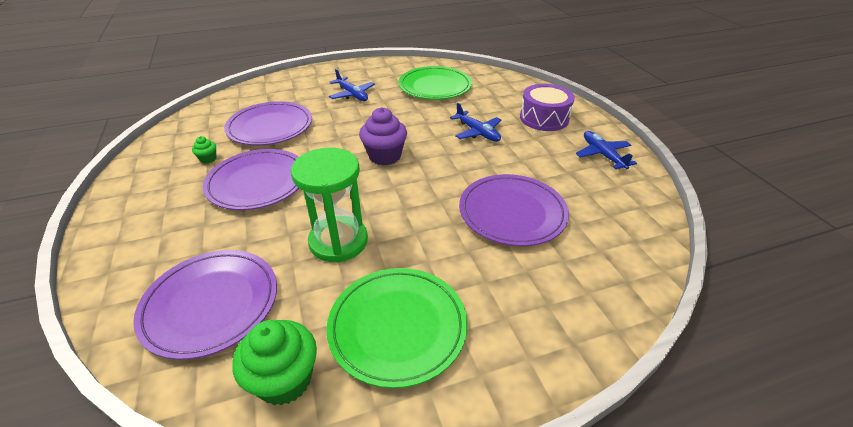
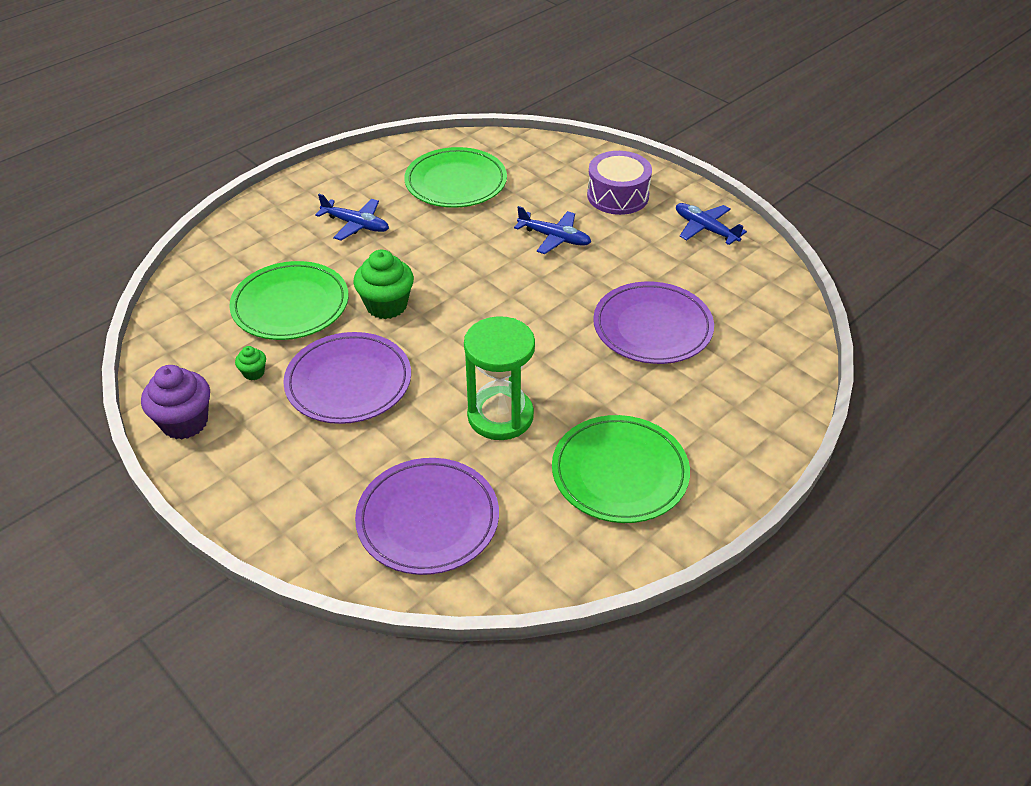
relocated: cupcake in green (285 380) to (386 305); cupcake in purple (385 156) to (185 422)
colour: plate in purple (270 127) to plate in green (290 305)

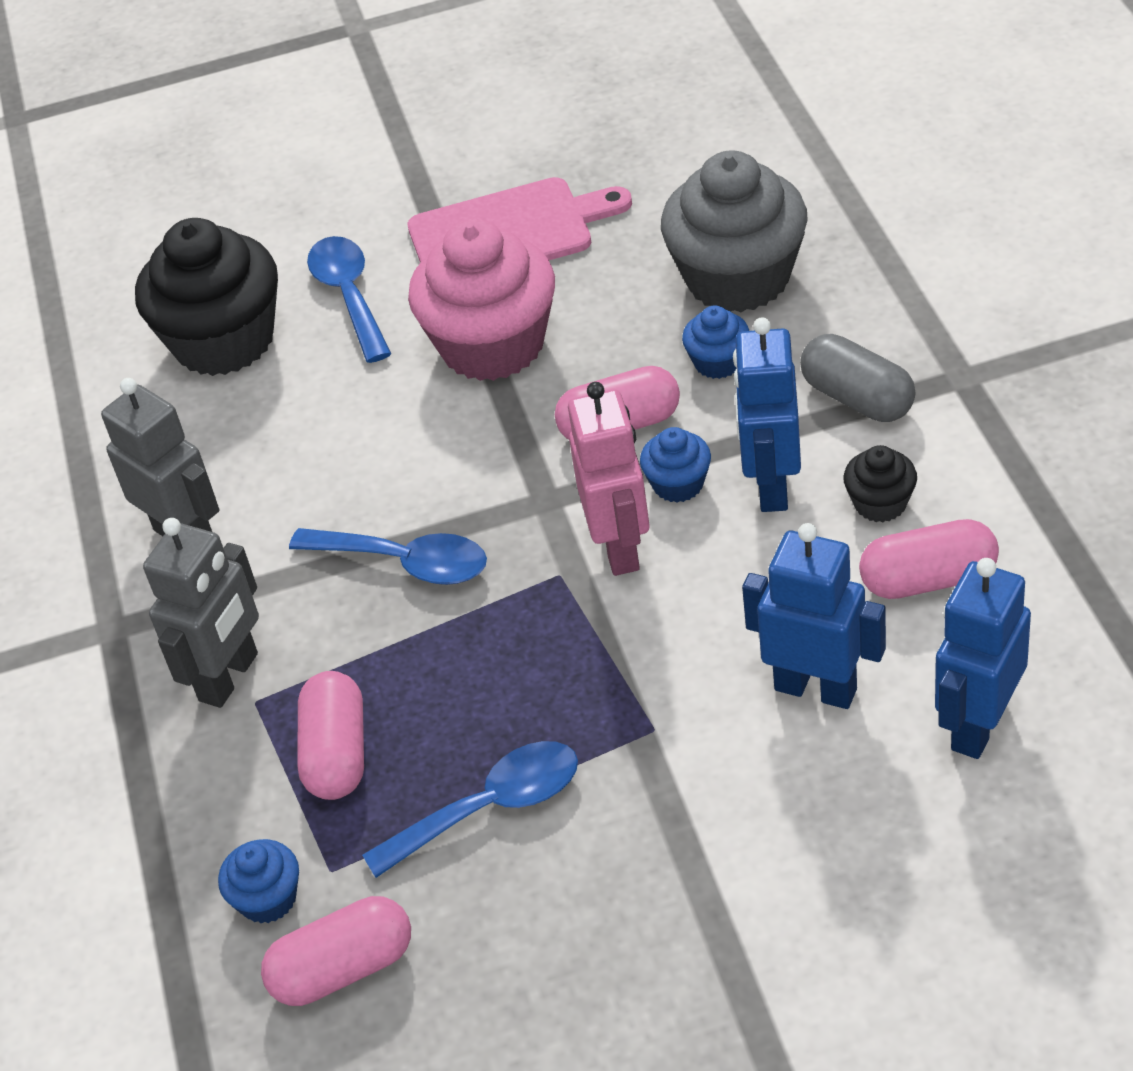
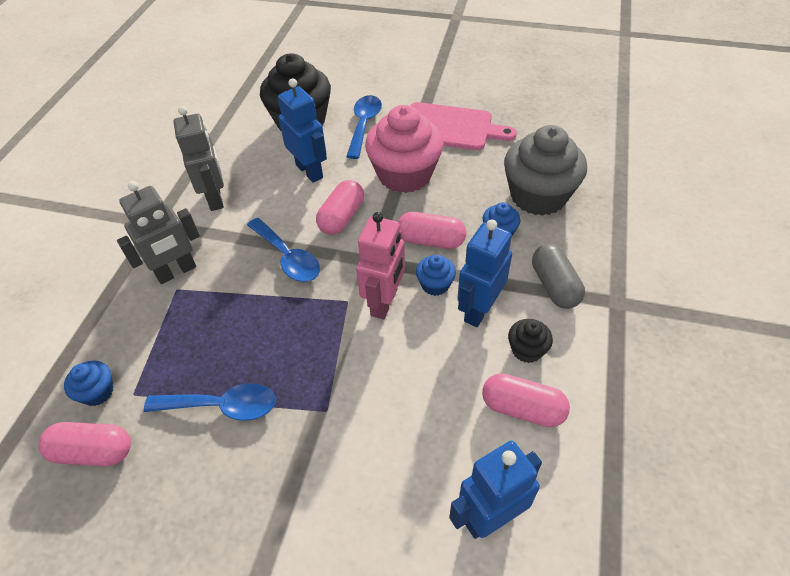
relocated: capsule in pink (337 753) to (342 217); robot in blue (816 689) to (309 171)

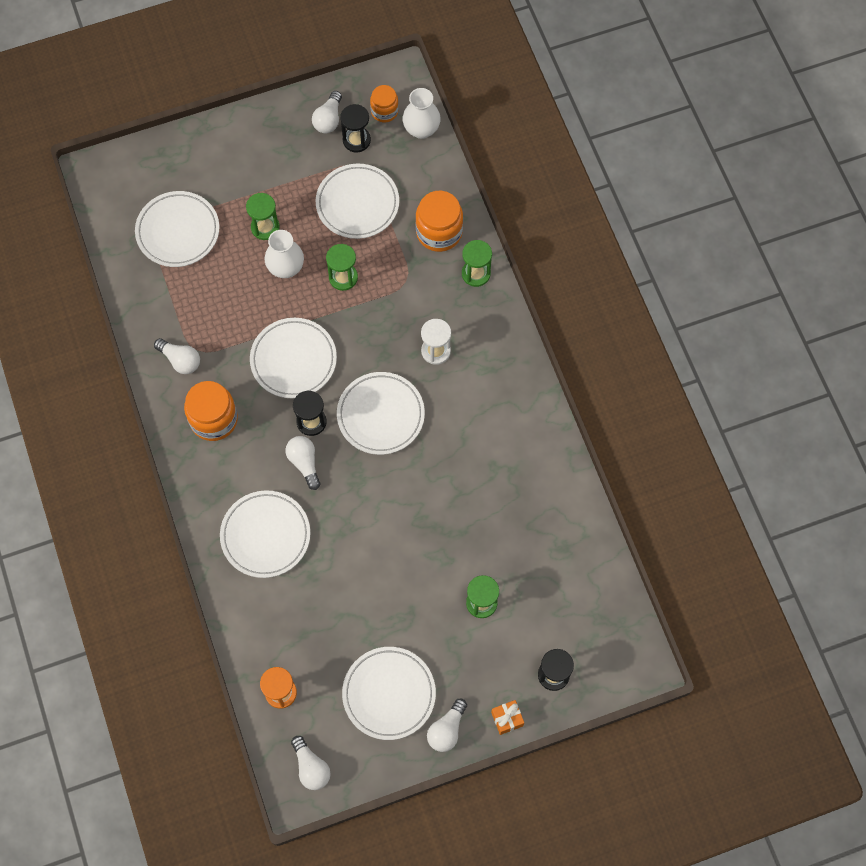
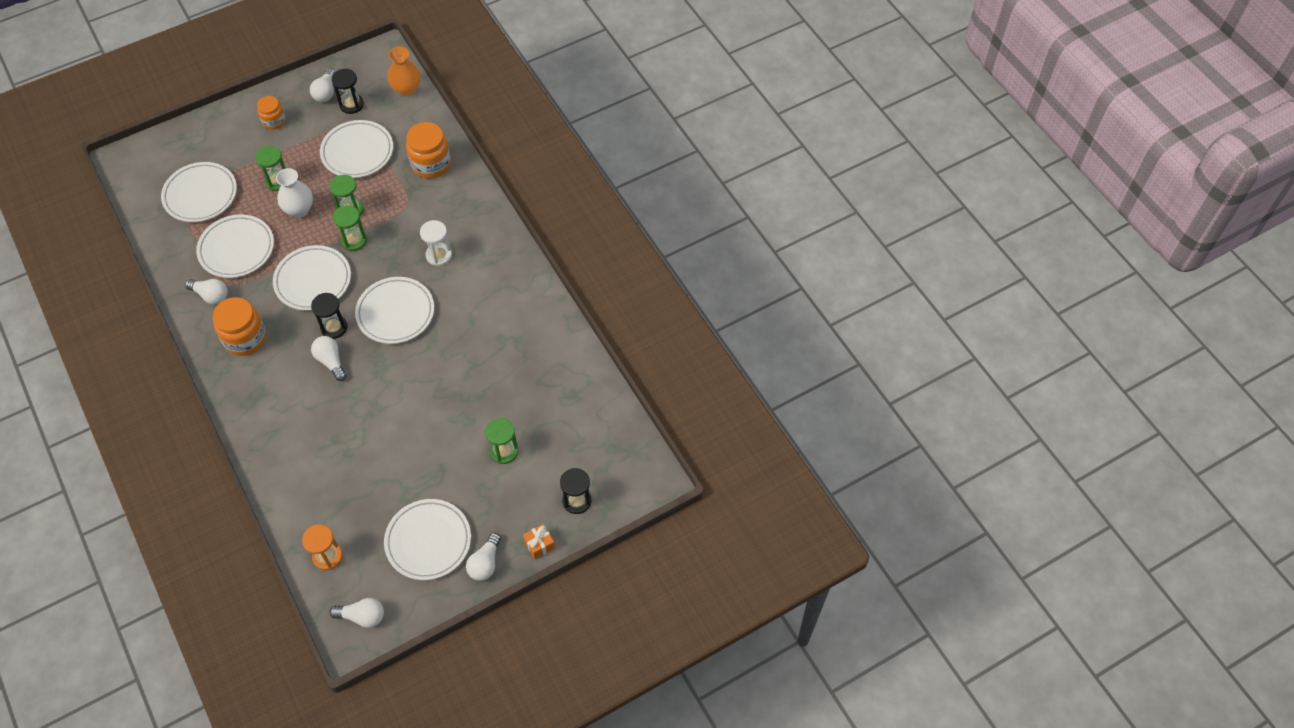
relocated: plate in white (265 535) to (236 249); jar in orange (384 111) to (274 121); hourglass in green (476 274) to (354 240)
colour: vase in white (421 129) to vase in orange (407 89)
spun: light bulb in white (311 767) = (362 616) 45 degrees counterclockwise

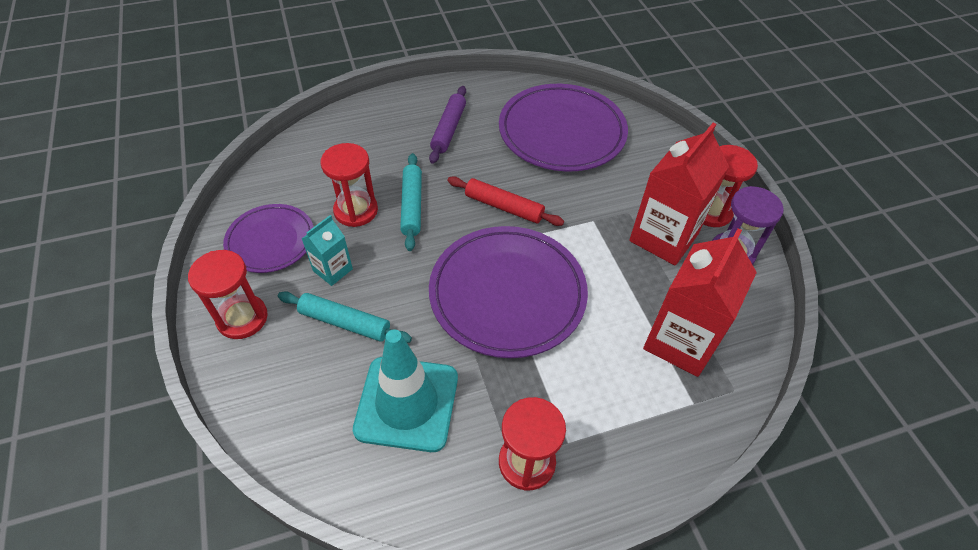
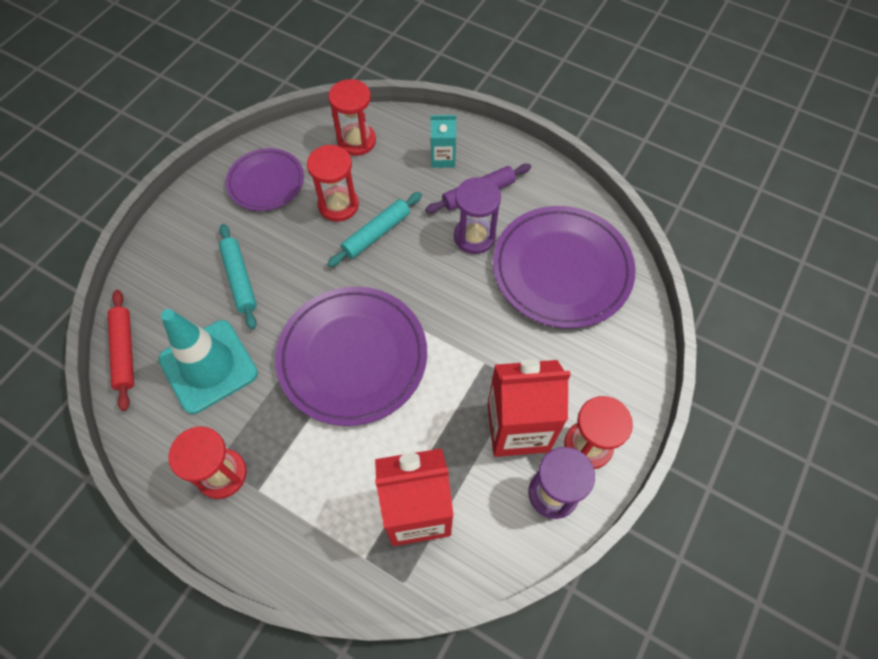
appeared: hourglass in purple (474 236)
relocated: hourglass in red (242 318) to (356 141); carton in turquoise (333 270) to (443 158); rolling pin in red (504 207) to (124 352)

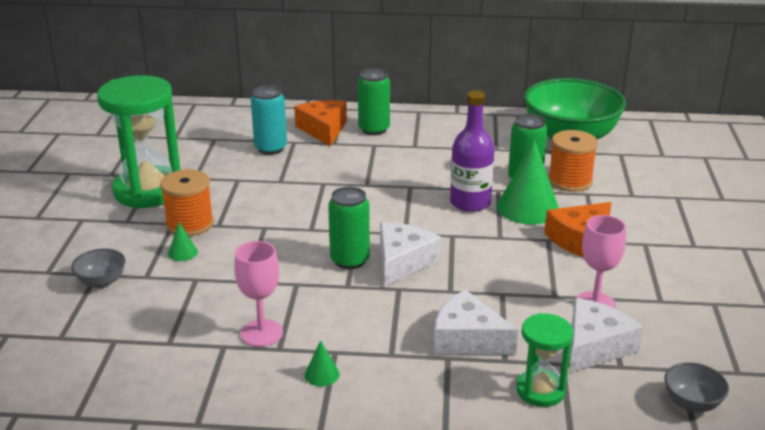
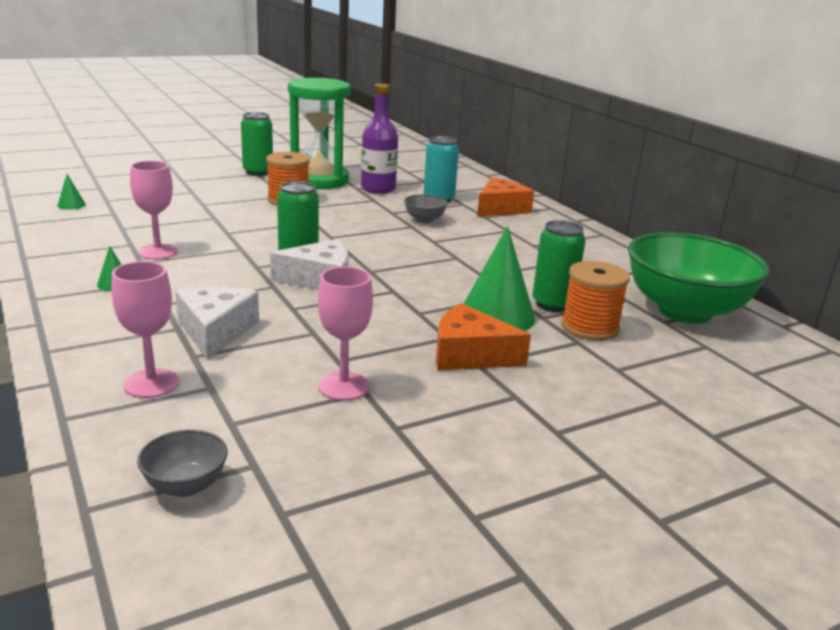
missing: cheese in white (595 346)
relocated: bowl in grey (101 282) to (424 220); cone in green (182 252) to (71 205); can in green (374 129) to (258 172); bottle in purple (470 203) to (378 188)
exchanged: hourglass in green (540 390) to goblet in pink (151 383)

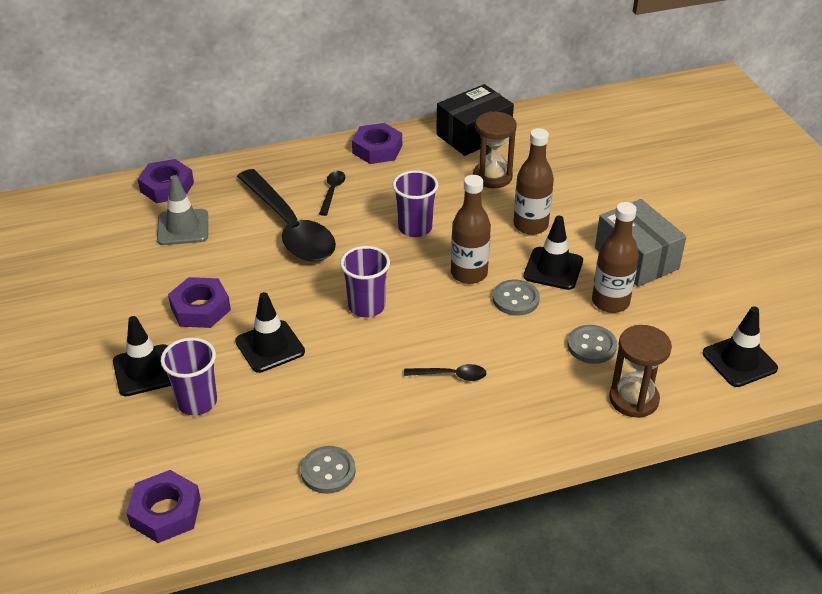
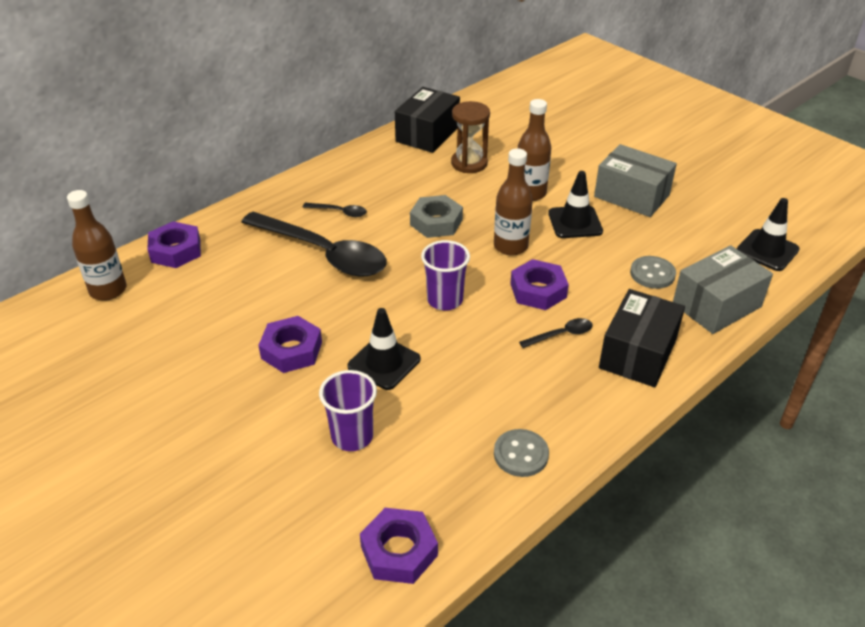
missing: traffic cone in black (145 370); traffic cone in grey (183 227); button in grey (515 299)
appeared: box in black (638 353)
relocated: nut in purple (377 149) to (538 290); bottle in brown (610 302) to (108 290)
exchanged: cup in purple (415 228) to nut in grey (436 222); hourglass in brown (633 399) to box in grey (716 305)
spun: spoon in black (332 192) = (339 212) 120 degrees clockwise

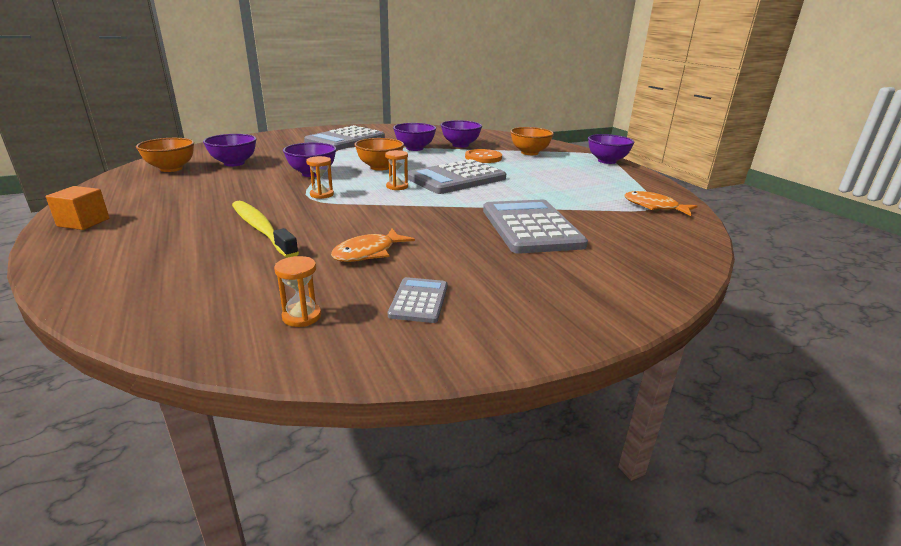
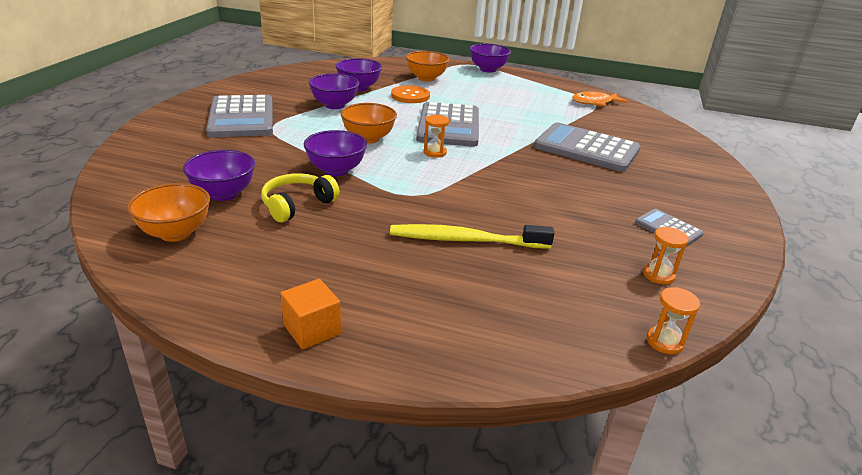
missing: fish in orange (368 253)
appeared: headphones in yellow (297 205)
relocated: hourglass in orange (322 194) to (664 342)

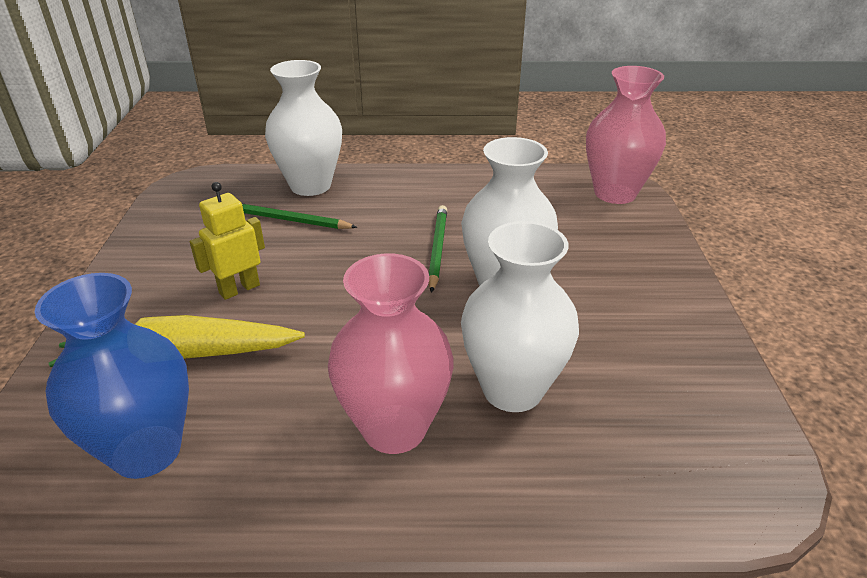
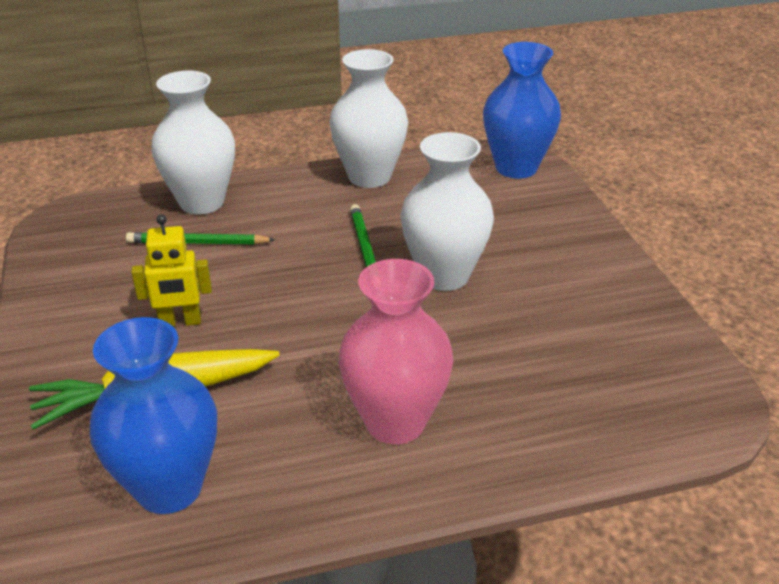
relocated: vase in white (512 389) to (369 177)
colour: vase in pink (615 193) to vase in blue (516 168)
spun: robot in yellow (239 289) = (180 322) 135 degrees counterclockwise

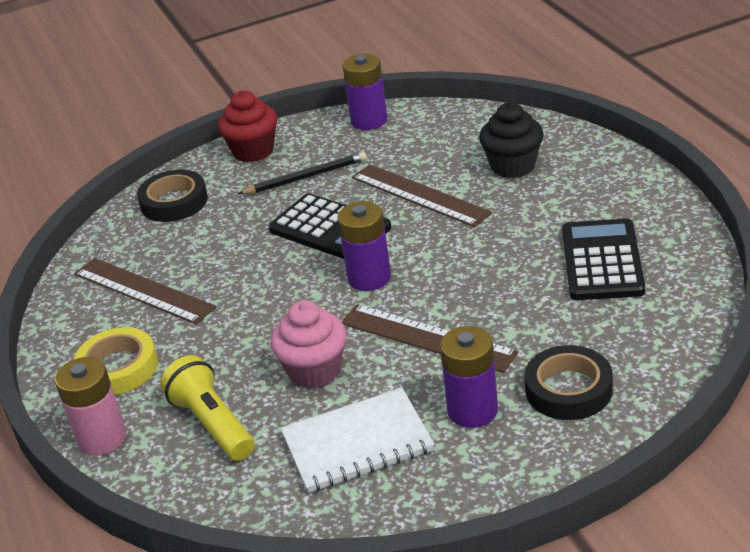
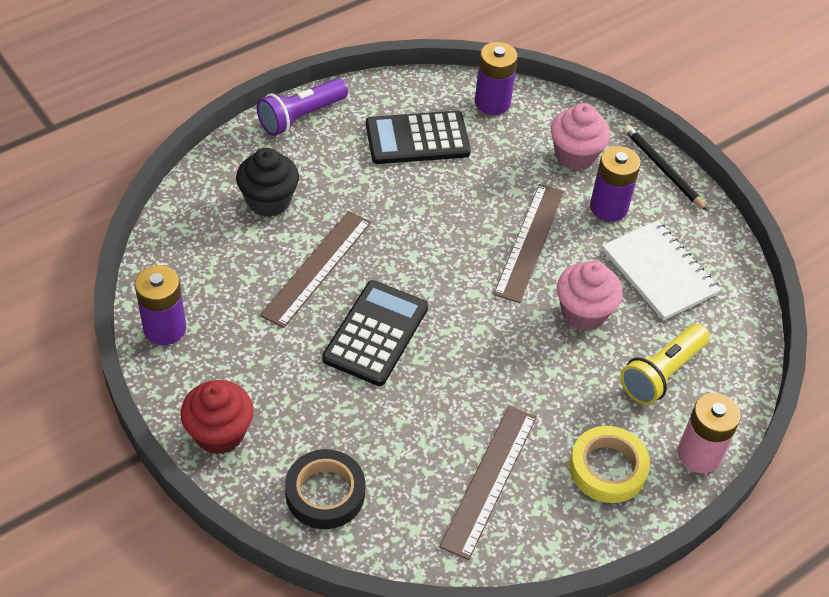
appeared: flashlight in purple (300 117)
relocated: pencil in black (306 177) to (662 169); battery in purple (369 278) to (492 103)
exchanged: tape in black (568 389) to cupcake in pink (575 155)

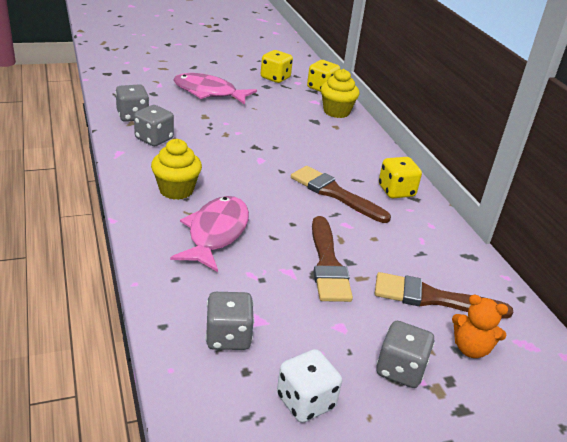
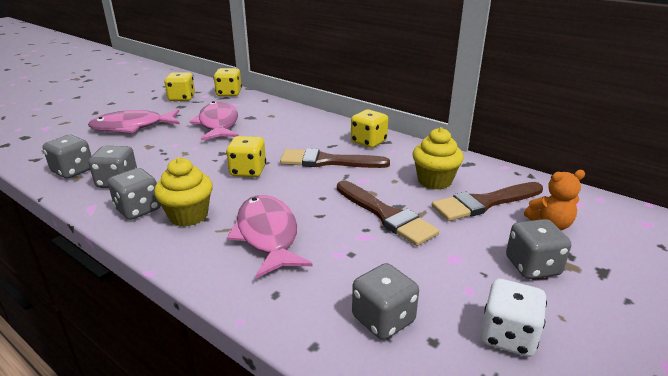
appeared: dice in grey (138 209); fish in pink (218 124); dice in yellow (248 171)
relocated: cupcake in yellow (336 112) to (434 181)

